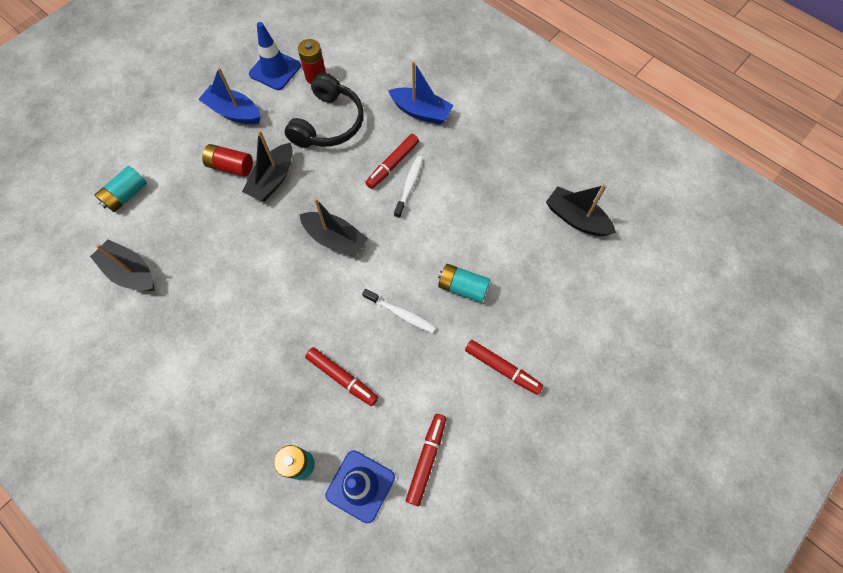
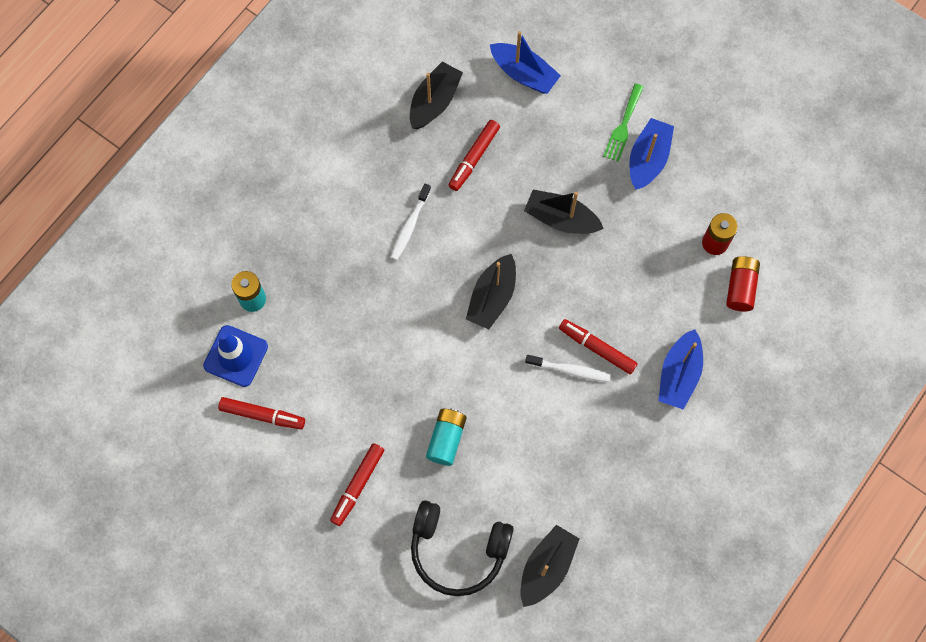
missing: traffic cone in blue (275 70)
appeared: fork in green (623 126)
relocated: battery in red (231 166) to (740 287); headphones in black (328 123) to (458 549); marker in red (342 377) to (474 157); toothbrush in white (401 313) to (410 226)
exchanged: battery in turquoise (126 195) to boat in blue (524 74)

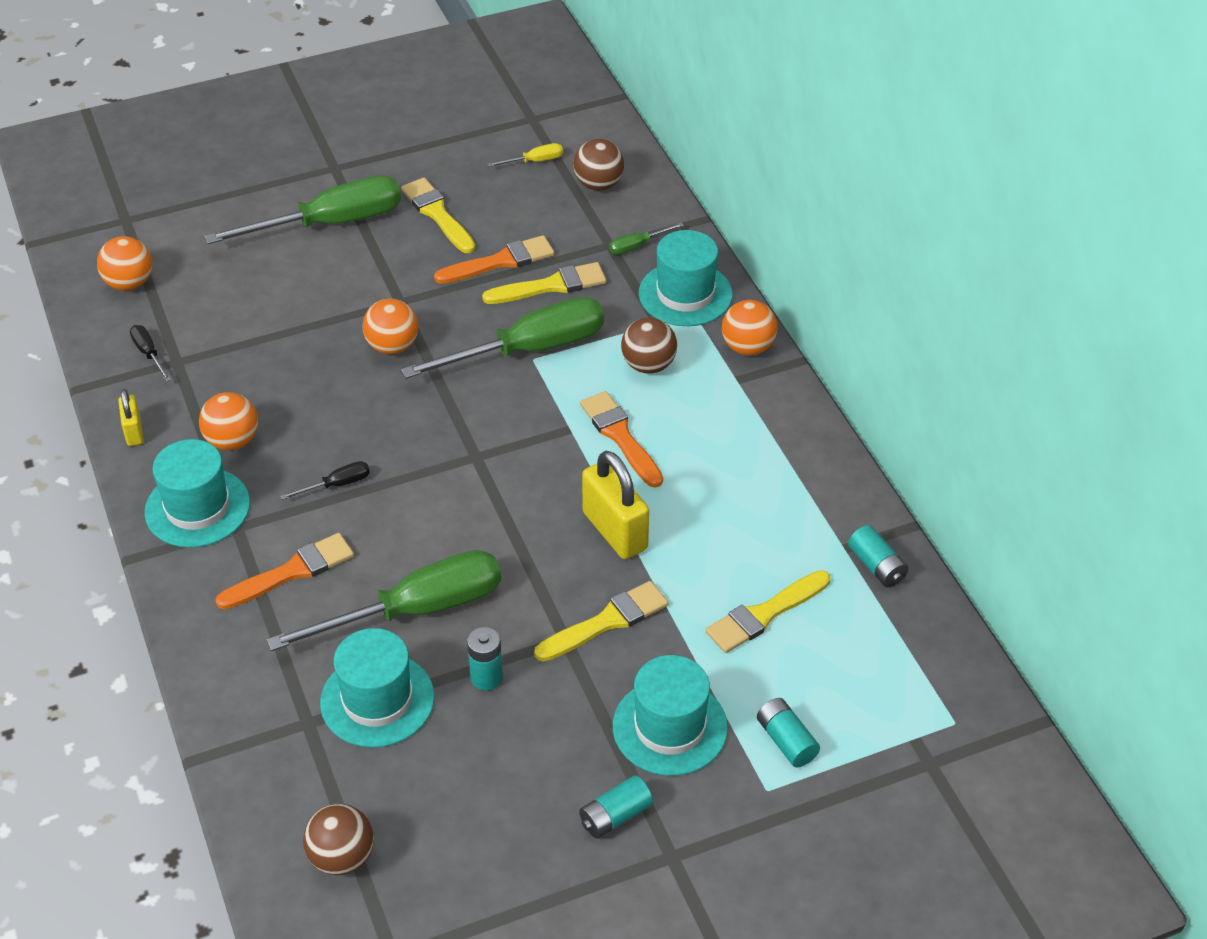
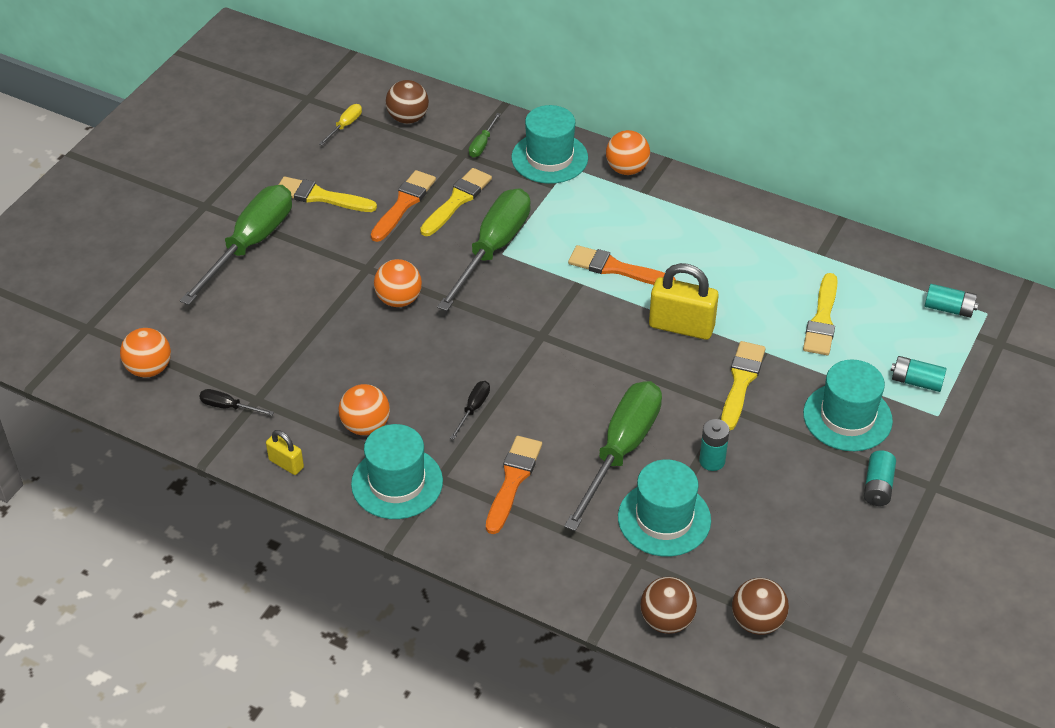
relocated: ball in brown (648 365) to (666 620); battery in turquoise (876 566) to (949 309)

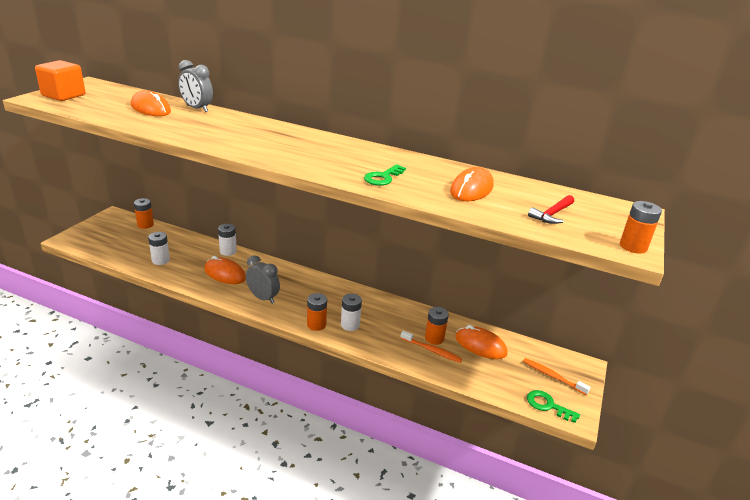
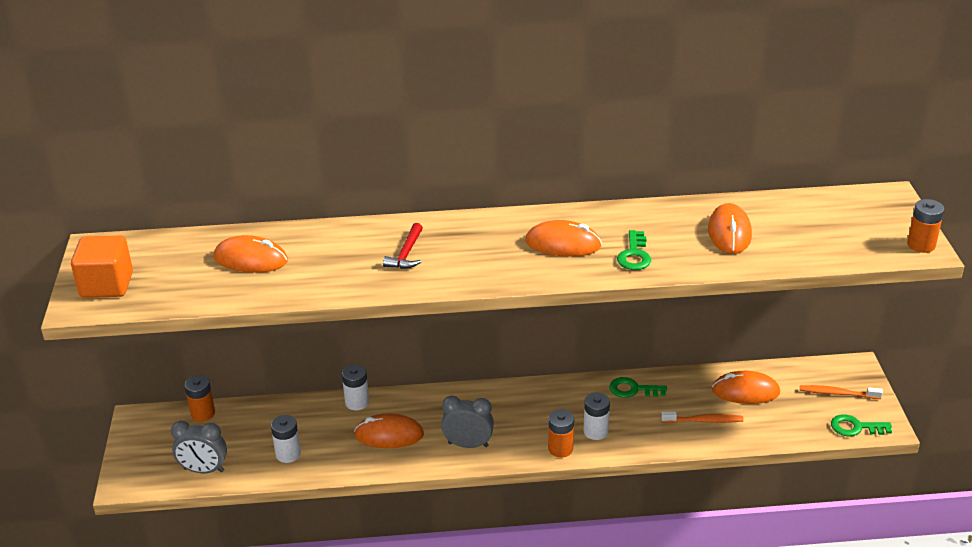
missing: battery in orange (434 338)
appeared: mouse in orange (563 244); key in green (633 389)
relocated: clock in grey (197 109) to (204 470); hammer in red (552 214) to (406 254)

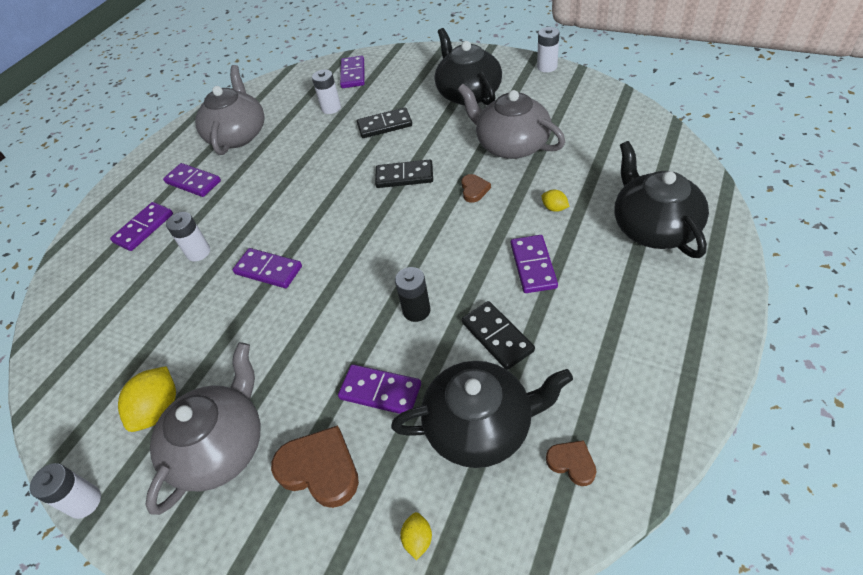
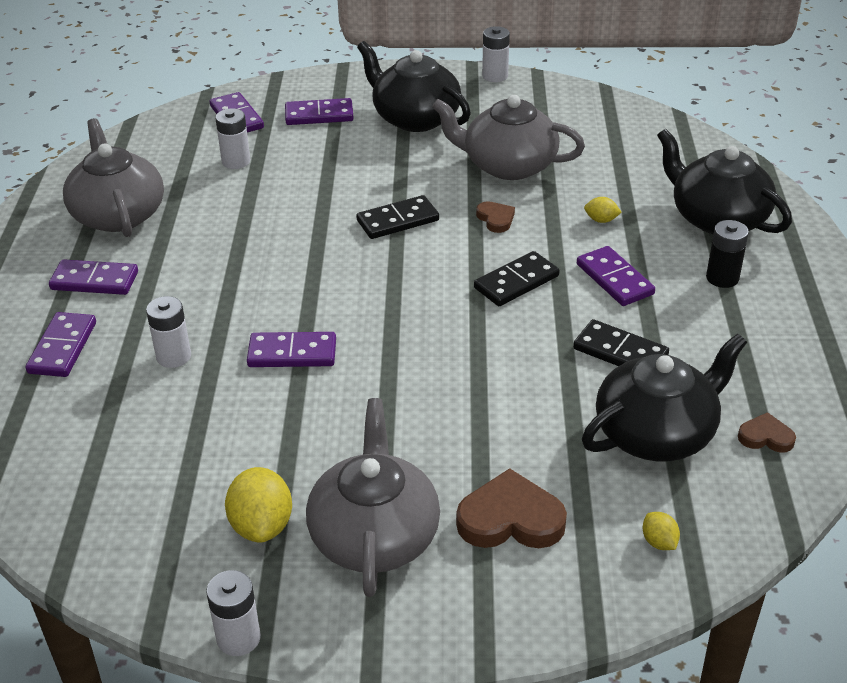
relocated: domino in purple (380 391) to (319 115); domino in black (384 125) to (516 282); battery in black (416 310) to (722 278)

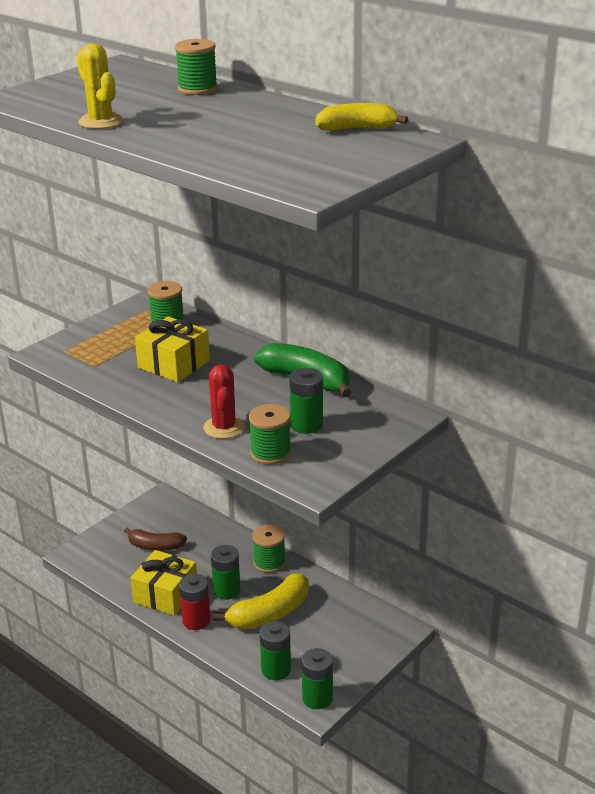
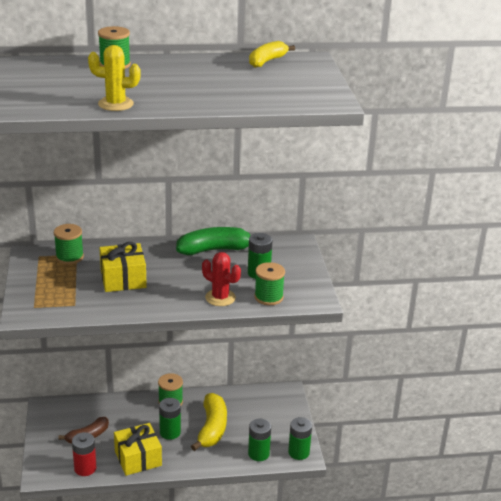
relocated: battery in red (196 620) to (85 468)

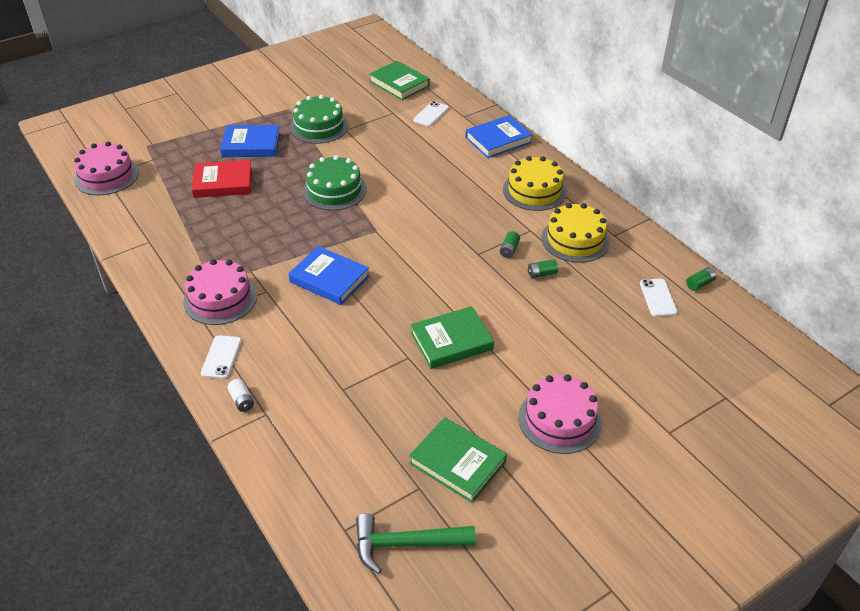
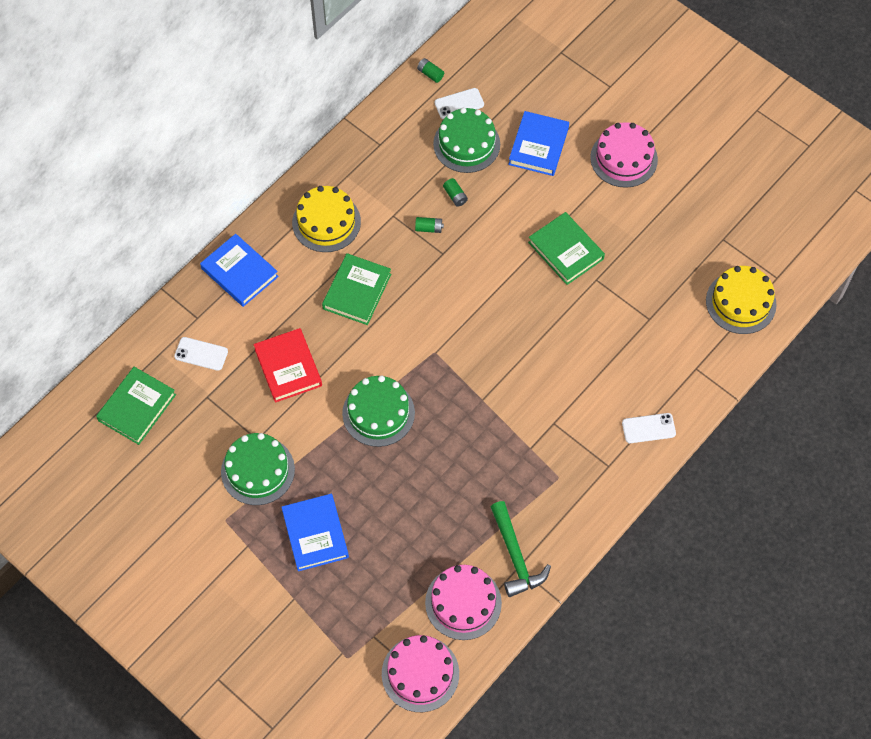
missing: battery in white (242 400)
appeared: cake in green (466 144)
relocated: cake in pink (220 298) to (463 603); book in red (223 182) to (288 367); book in blue (329 279) to (538 146); hammer in green (406 544) to (515 556); book in green (457 463) to (357 291); cake in yellow (575 240) to (741 302)

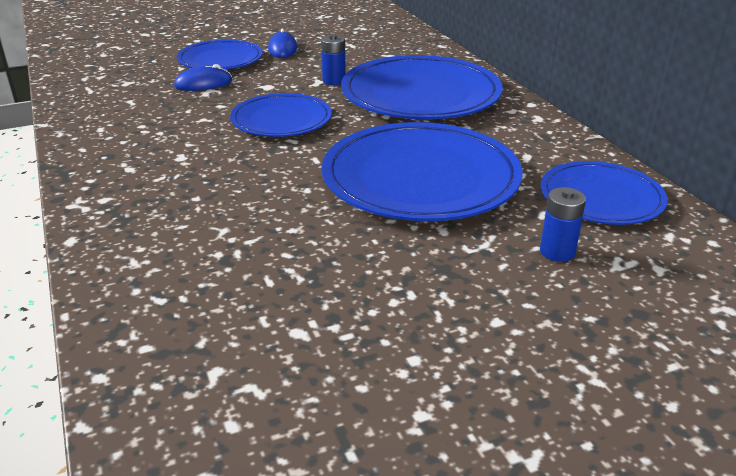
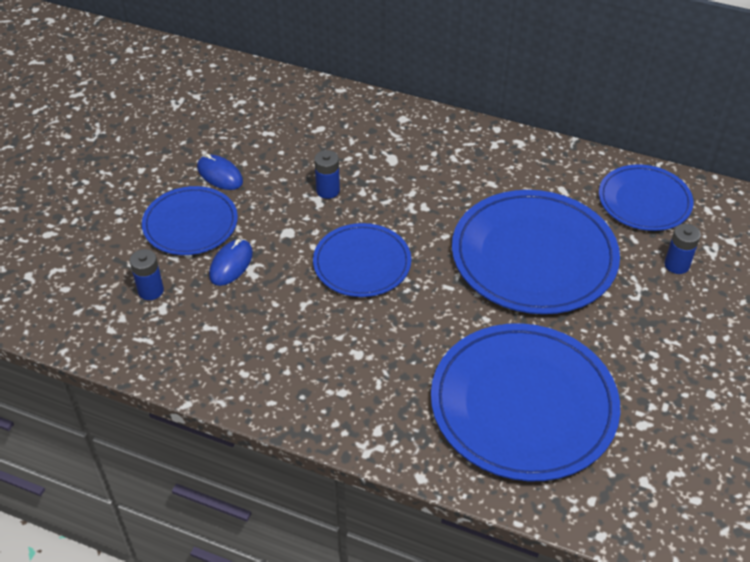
appeared: battery in blue (150 290)
relocated: plate in blue (420 94) to (523 405)

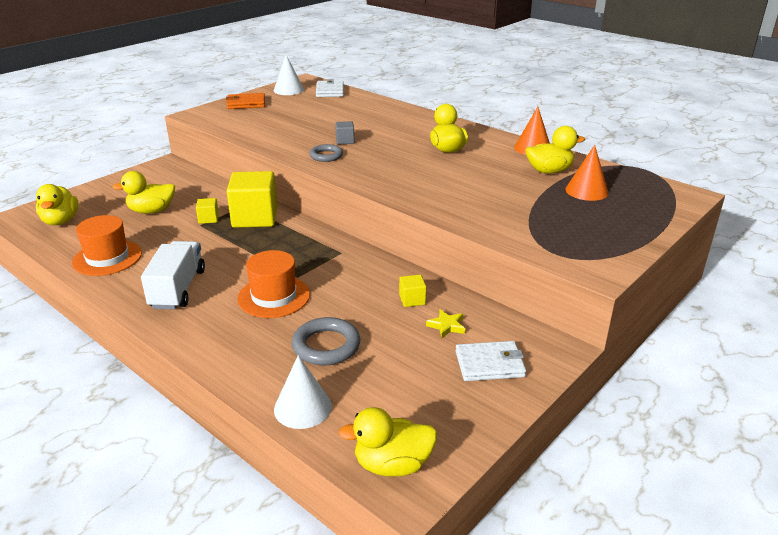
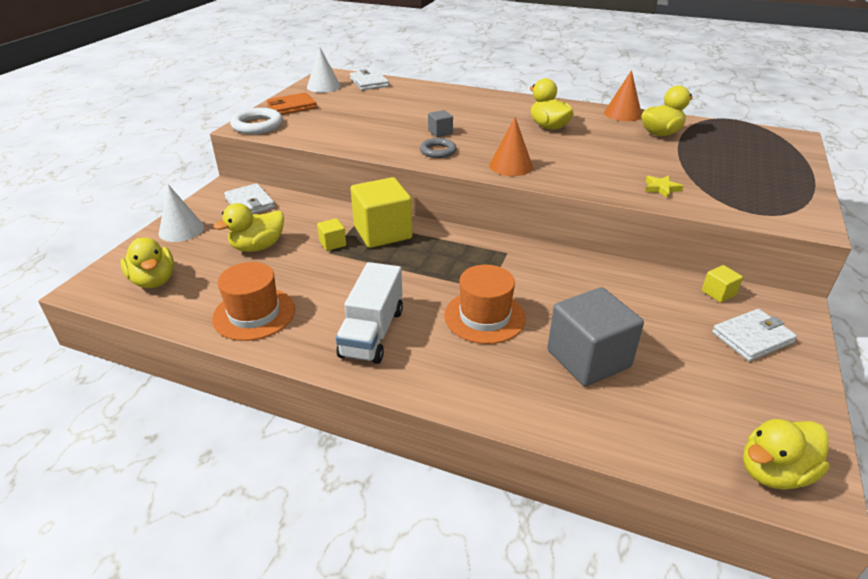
appeared: wallet in white (250 203); ring in white (257 125)
relocated: cone in white (302 407) to (181 230); cube in yellow (412 300) to (718 293); star in yellow (446 326) to (661 188); cone in orange (586 191) to (511 166)
exchanged: ring in grey (326 346) to cube in grey (588 358)
spun: truck in white (178 289) = (372 332) 150 degrees counterclockwise

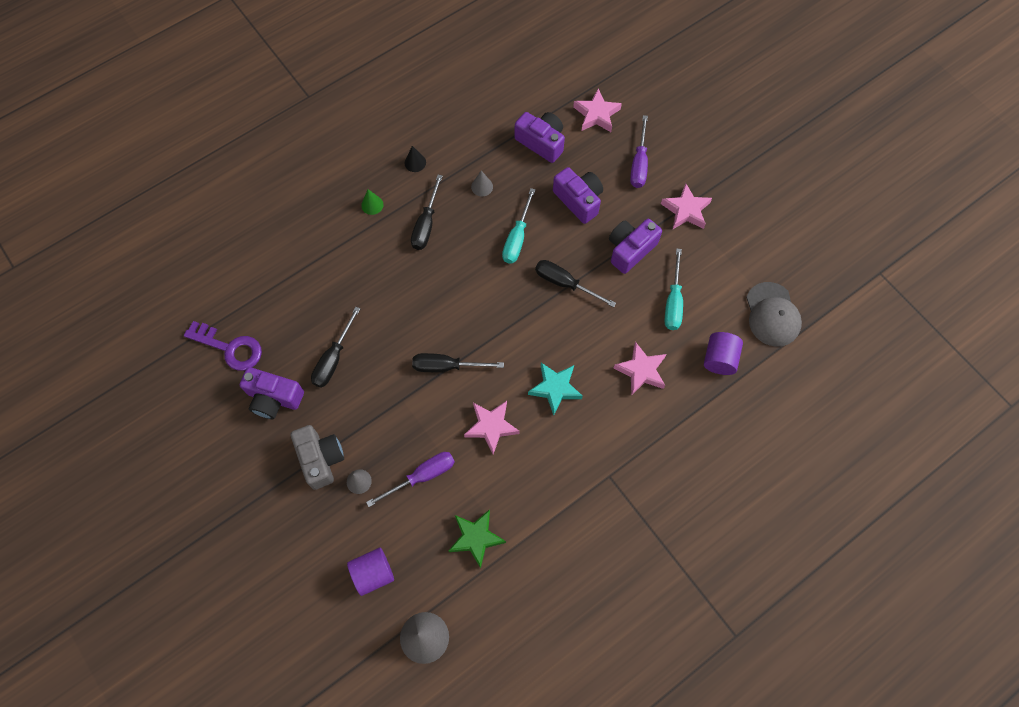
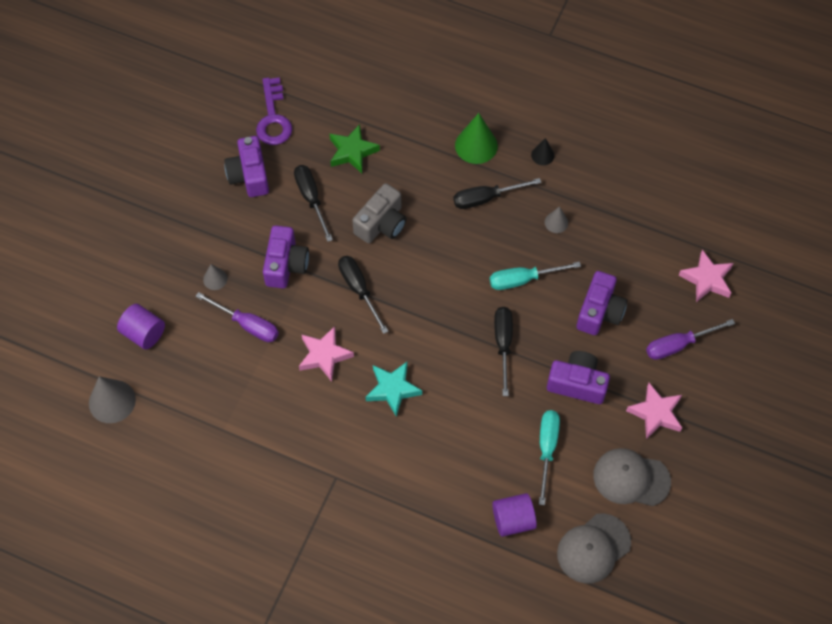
missing: star in pink (641 371)
appeared: cap in grey (631 478)
relocated: camera in grey (321 459) to (381 224); star in green (476 538) to (352 152); camera in purple (541 142) to (286 265)
spun: screwdriver in black (333 359) = (311 199) 75 degrees clockwise; screwdriver in turquoise (673 302) = (547 449) 120 degrees clockwise
size: cone in green (372 205) = (476 145) x1.85

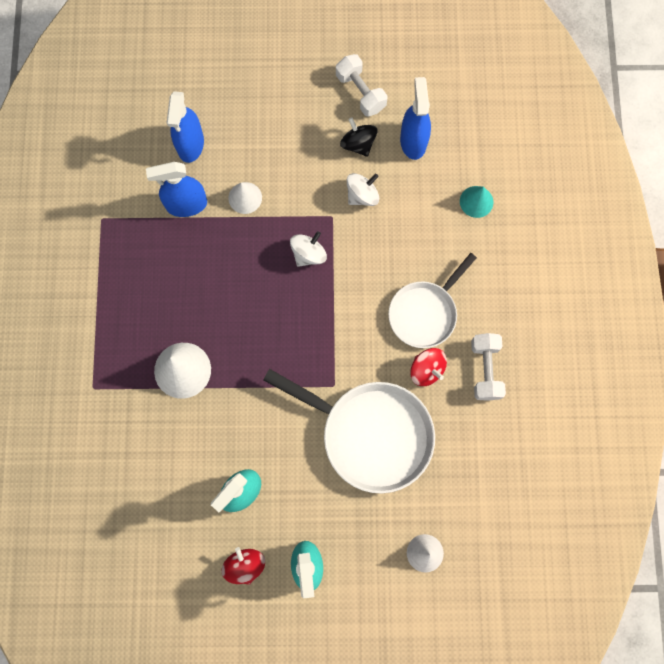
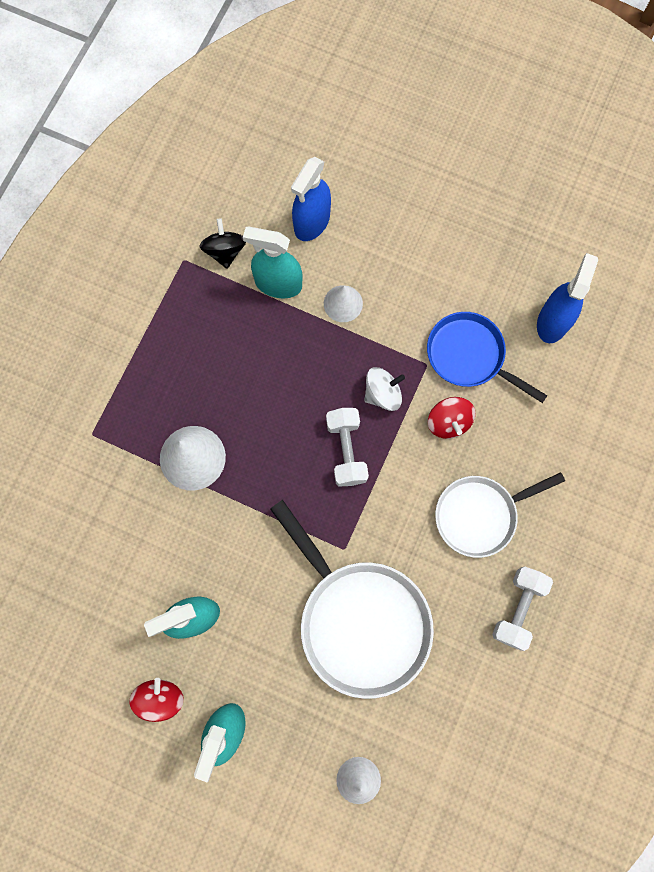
missing: cone in turquoise (476 201)
relocated: dumbbell in white (360 92) to (346 450); spinning top in black (358 144) to (225 251); spinning top in red (426 370) to (448 422)
exchanged: spinning top in white (362 195) to pan in blue (469 356)
colour: spray bottle in blue (186 204) to spray bottle in turquoise (278 284)

